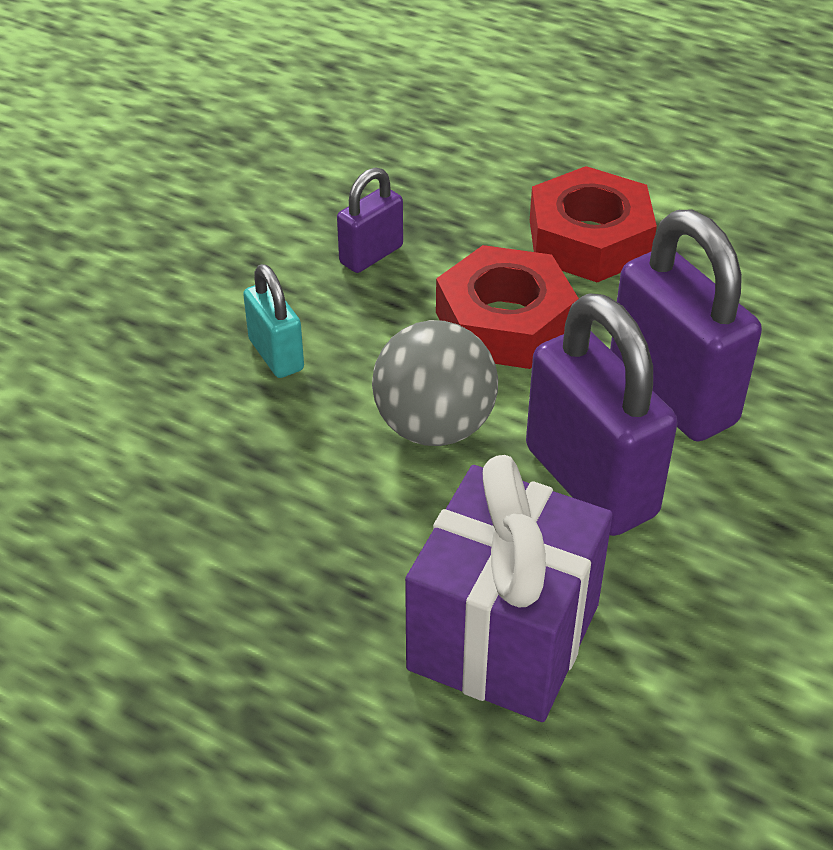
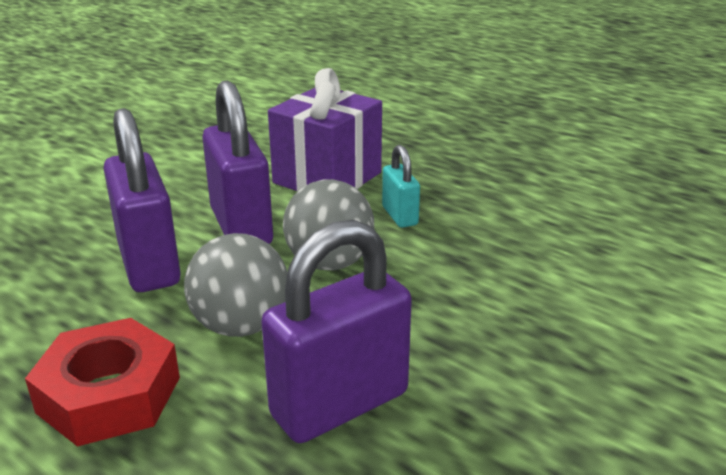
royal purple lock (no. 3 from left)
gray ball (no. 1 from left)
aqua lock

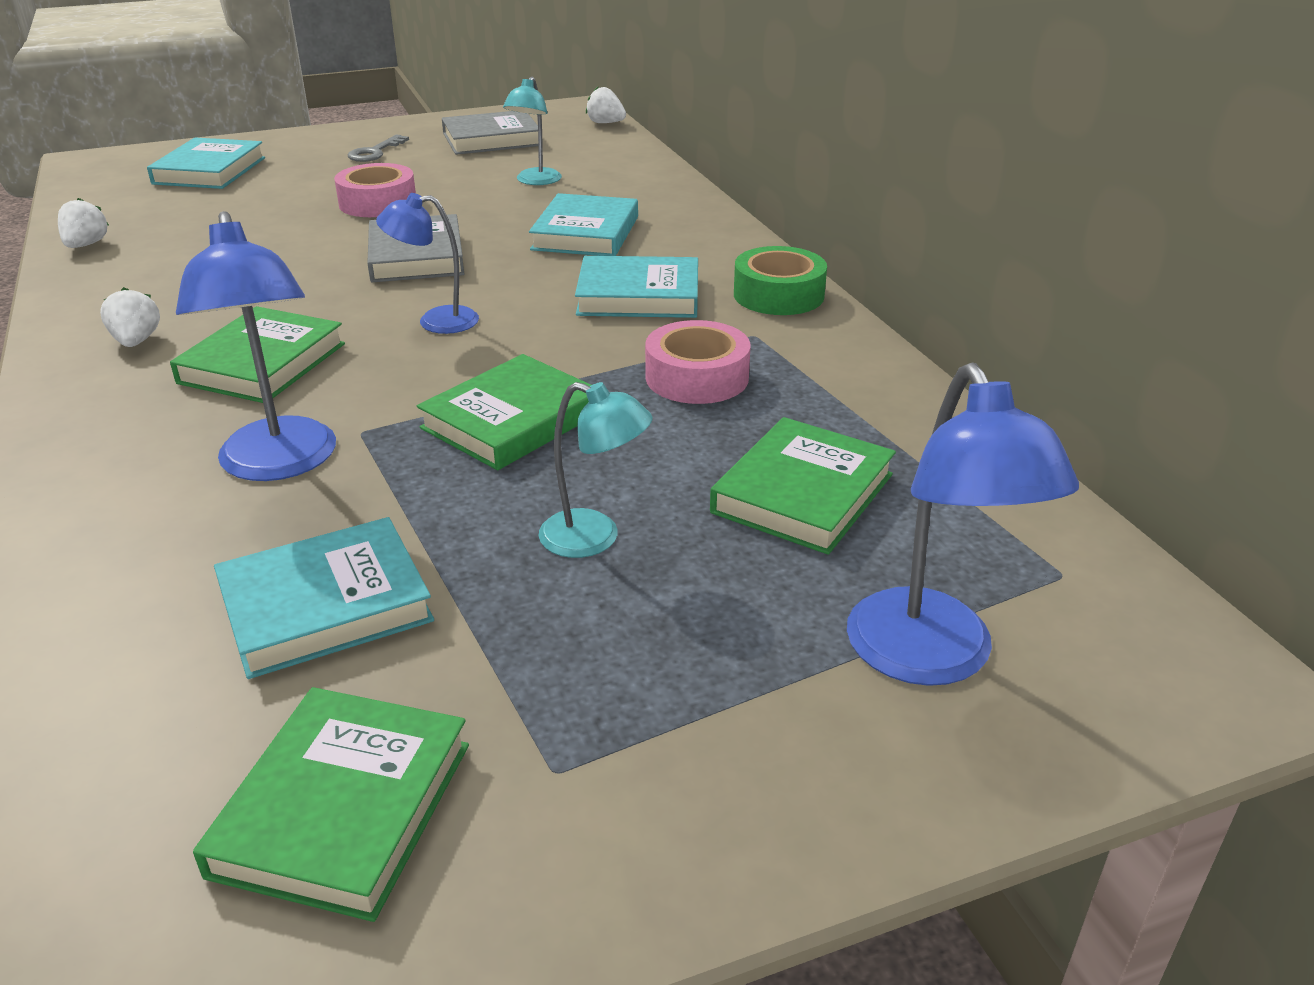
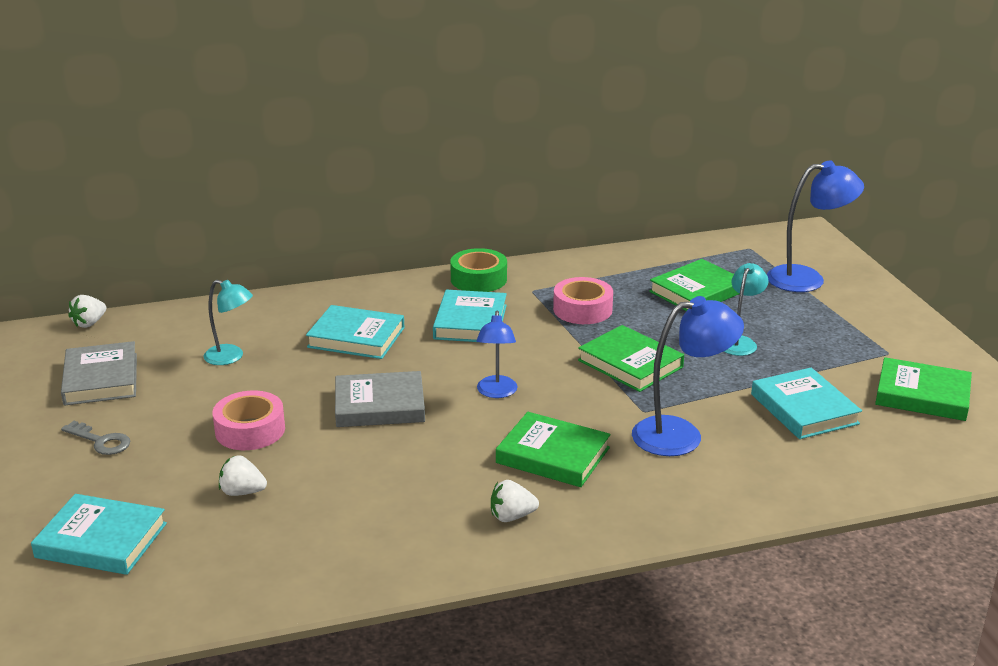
snow-white strawberry (no. 2 from left)
emerald book (no. 3 from left)

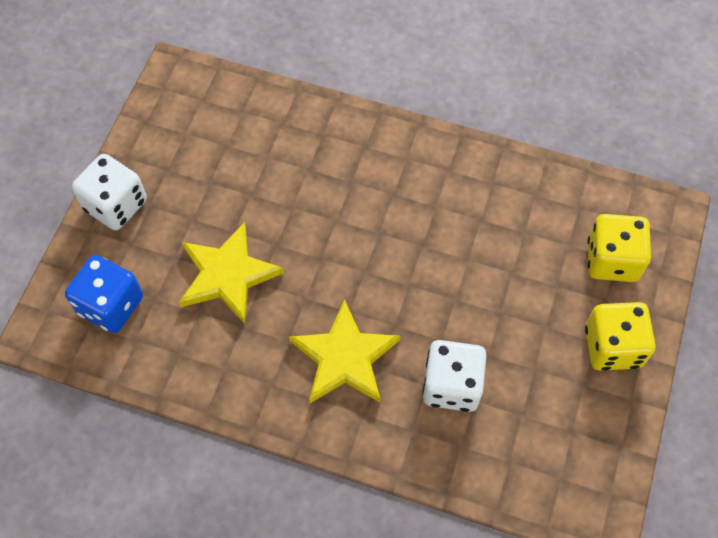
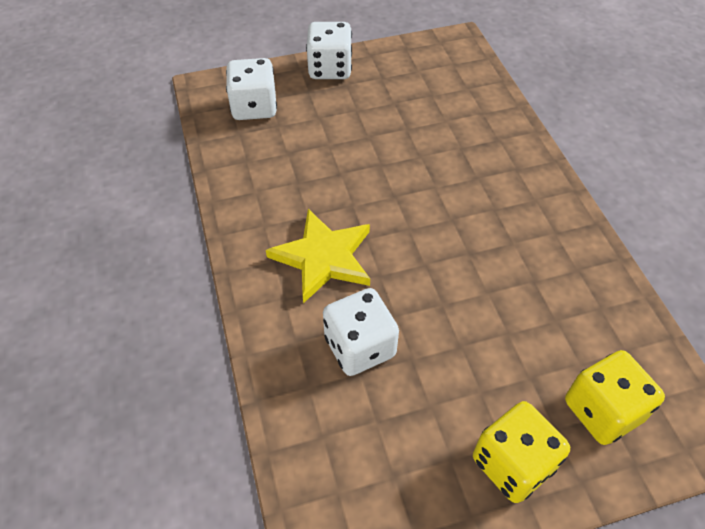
golden five-pointed star (no. 1 from left in the first image)
snow-white die (no. 1 from left)

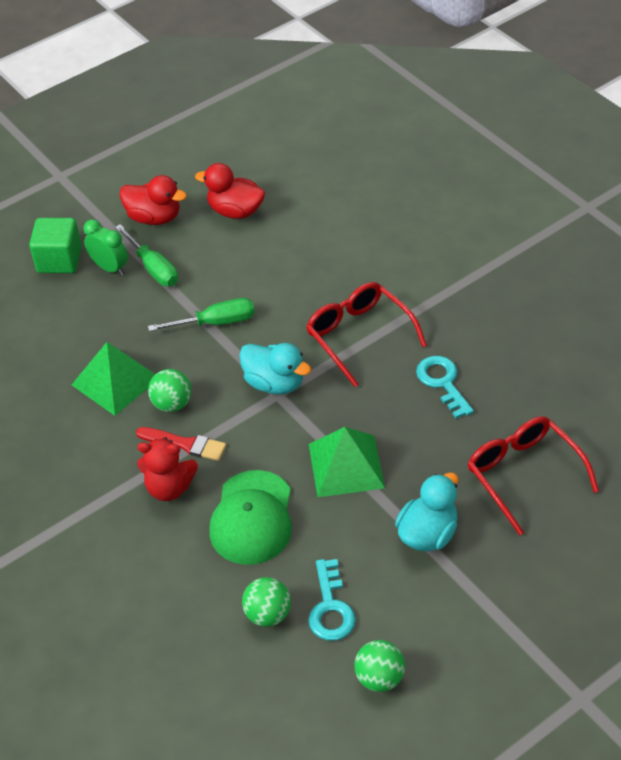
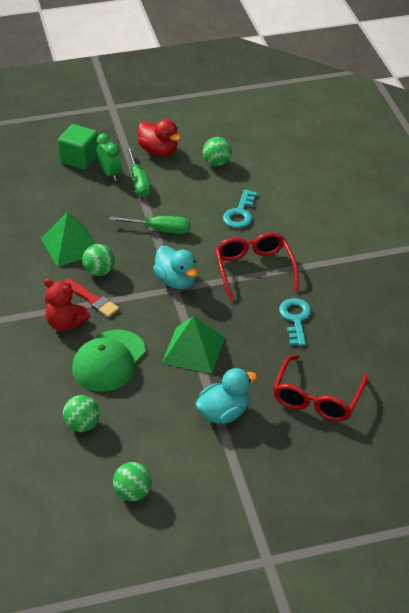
emerald ball (no. 4 from left)
crimson glasses (no. 2 from left)
aqua door key (no. 1 from left)

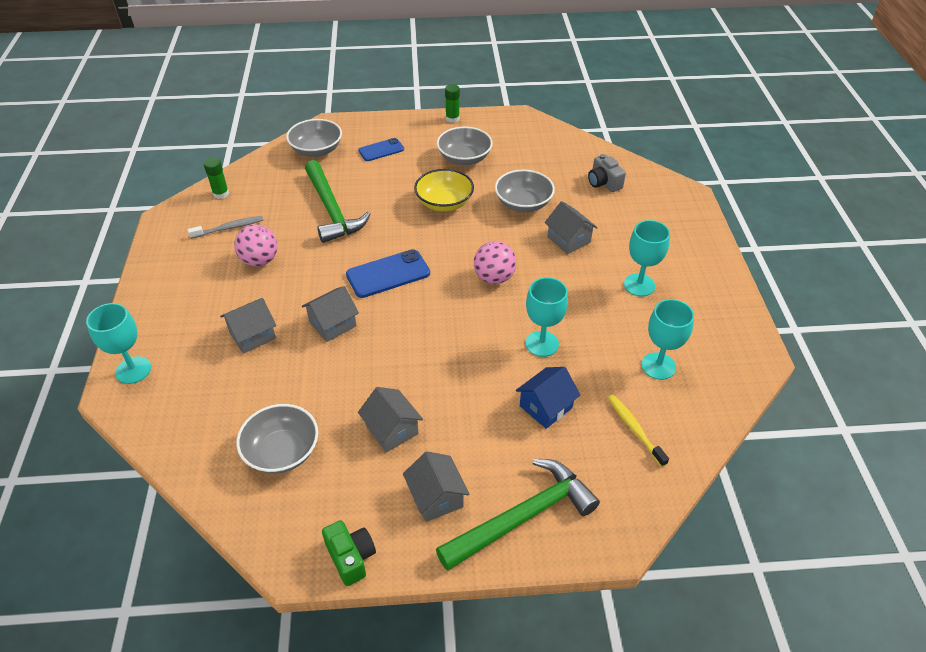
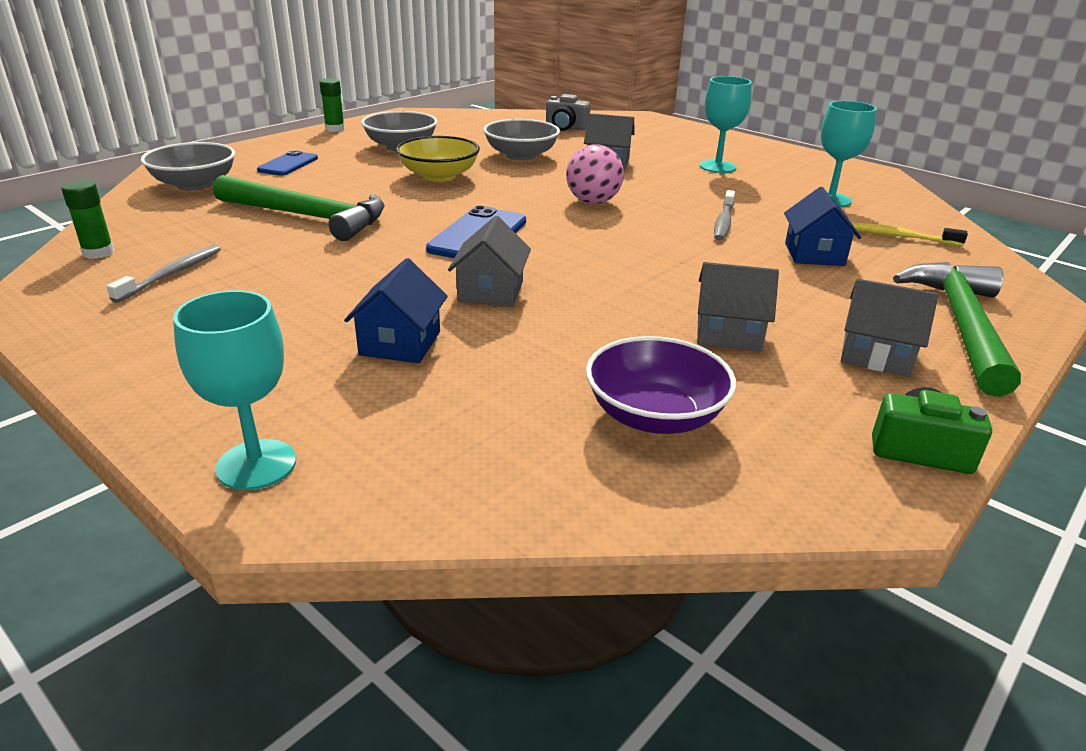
pink ball (no. 1 from left in the first image)
gray dental brush (no. 2 from left)
cobalt house (no. 1 from left)
royal purple bowl

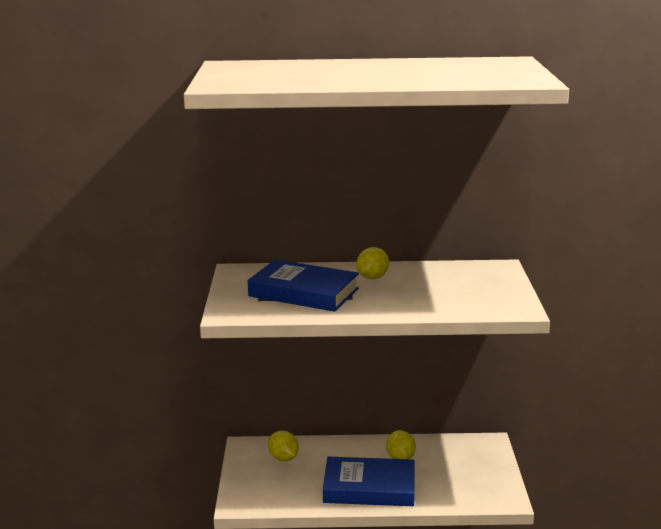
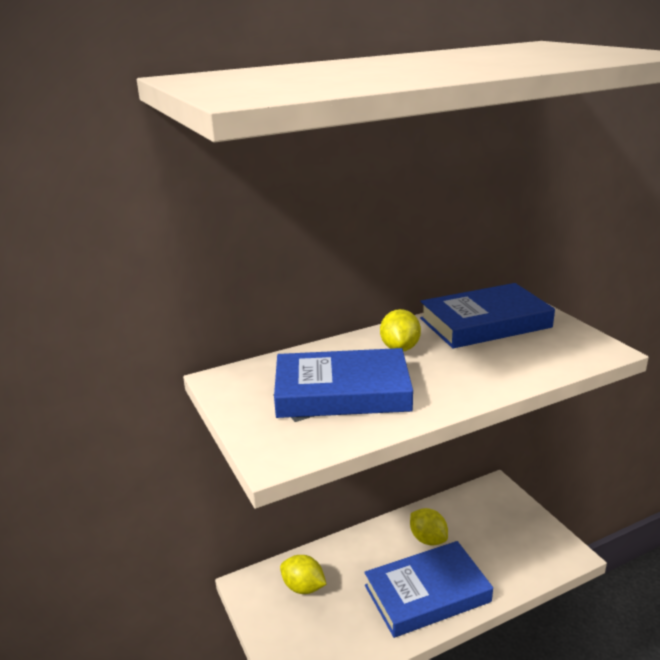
cobalt book (no. 3 from left)

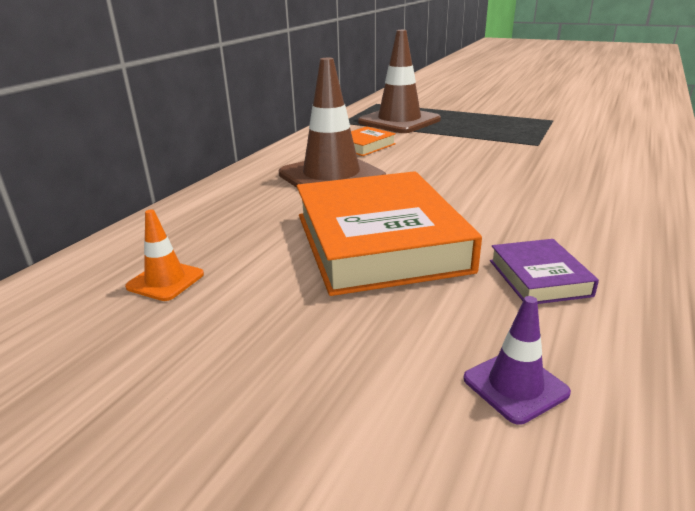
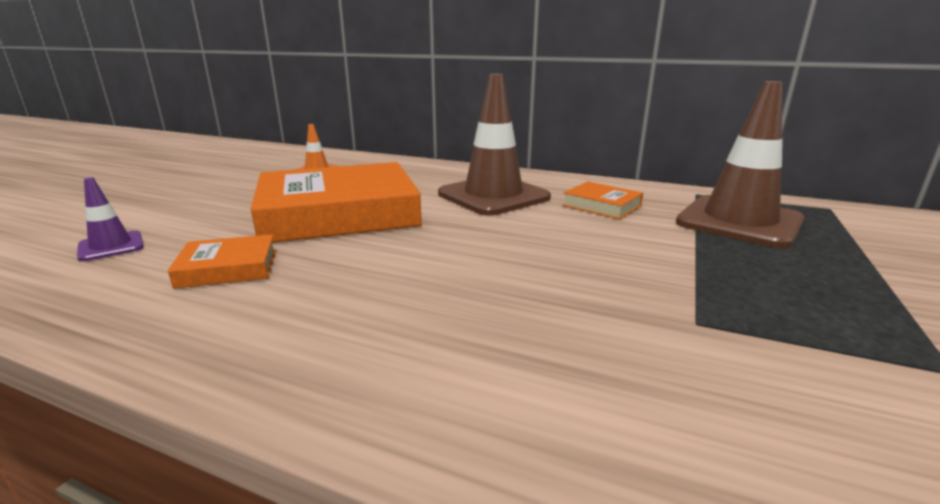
orange-coloured book (no. 1 from left)

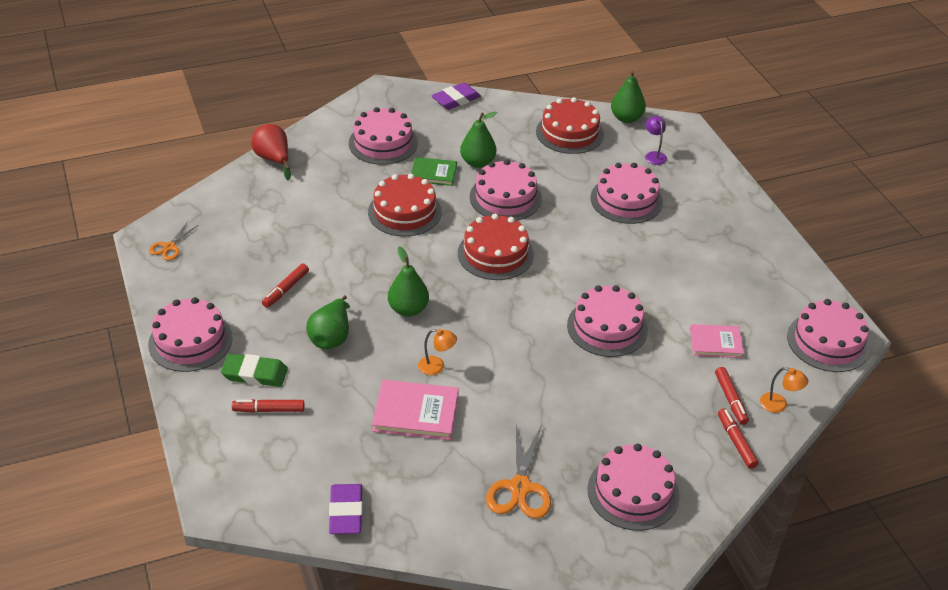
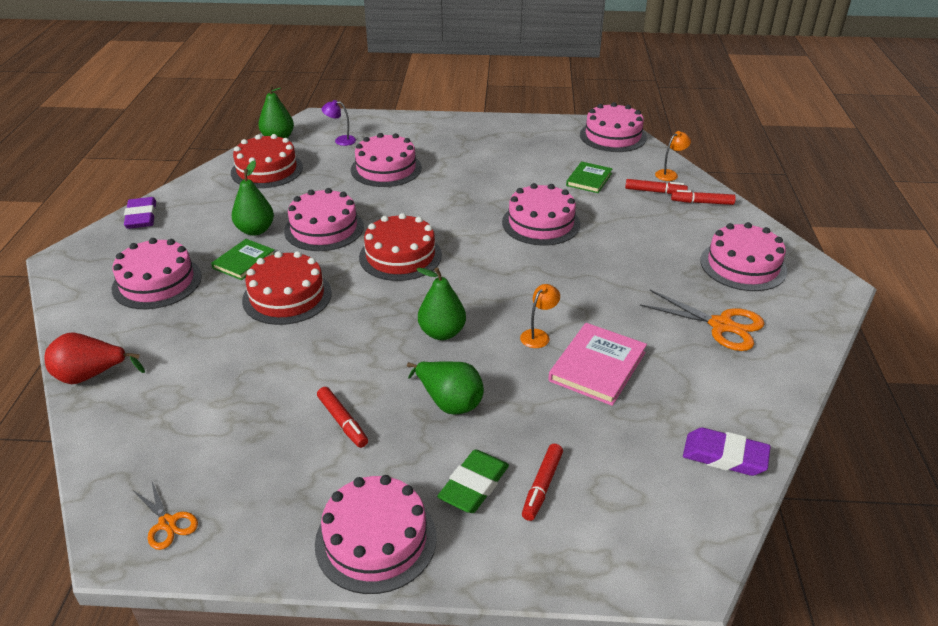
emerald book (no. 2 from left)

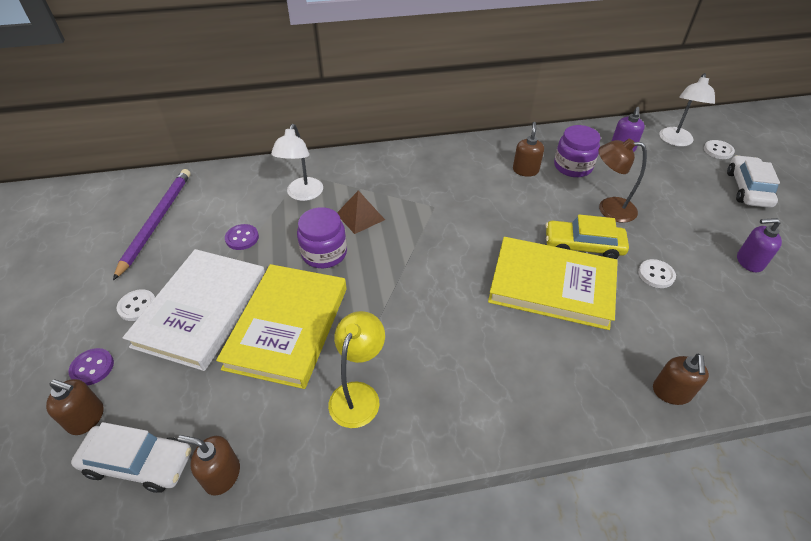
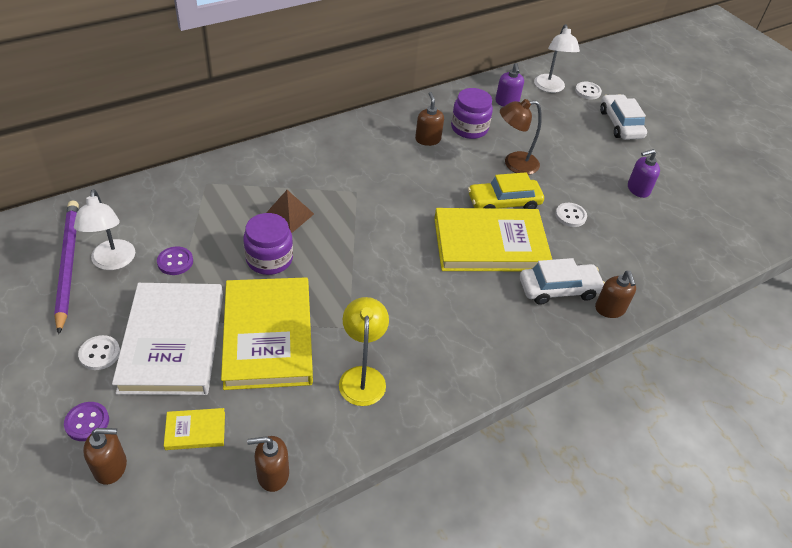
snow-white lamp (no. 1 from left)
snow-white automobile (no. 1 from left)
golden book (no. 1 from left)

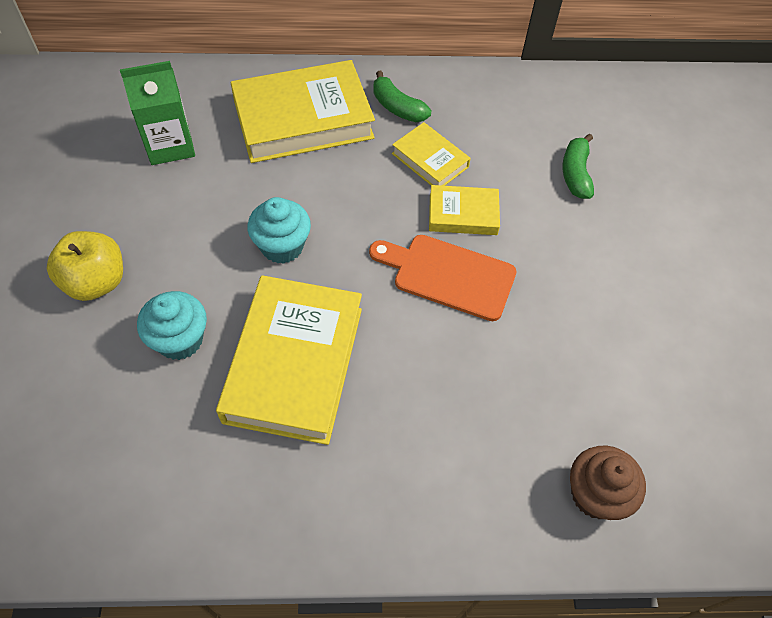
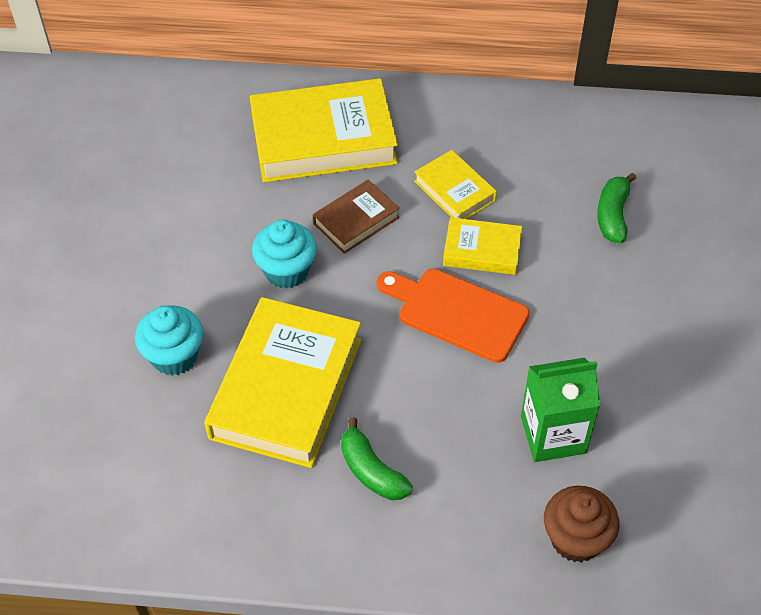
emerald juice carton
emerald toy banana (no. 1 from left)
golden apple fruit
russet book

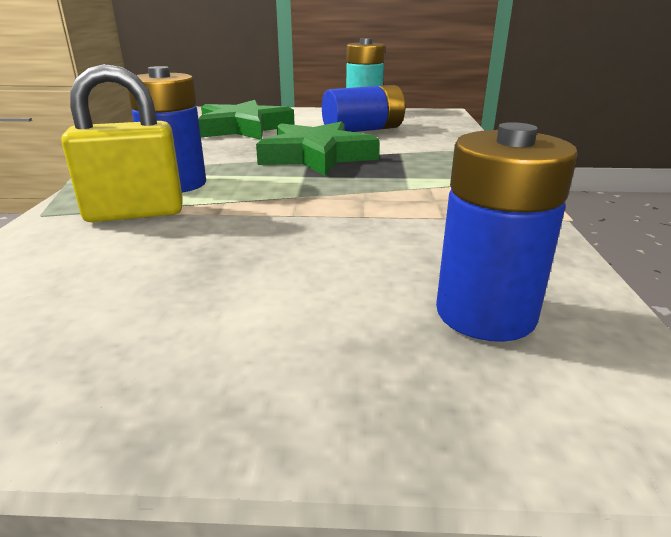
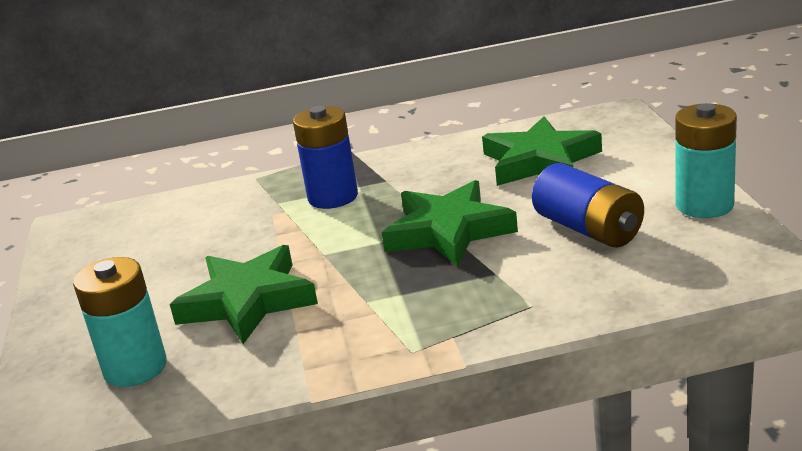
golden lock
aqua power cell (no. 1 from left)
emerald five-pointed star (no. 1 from left)

